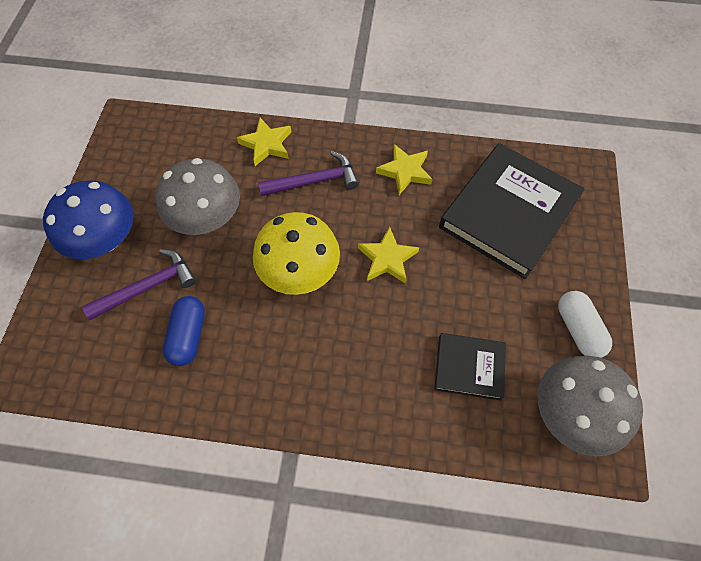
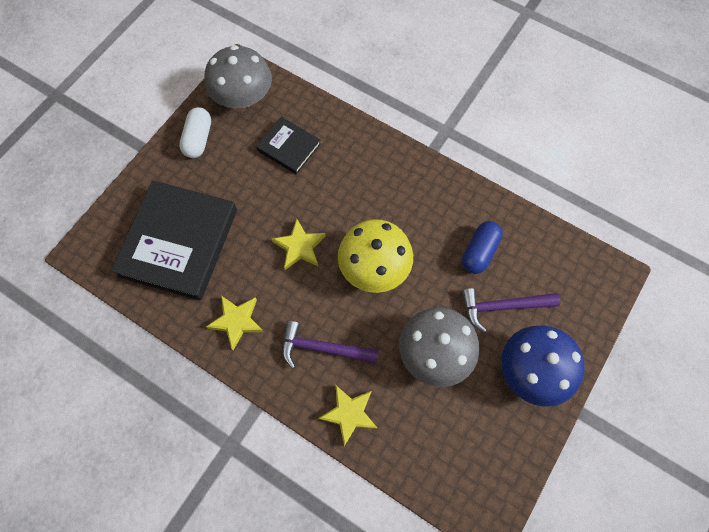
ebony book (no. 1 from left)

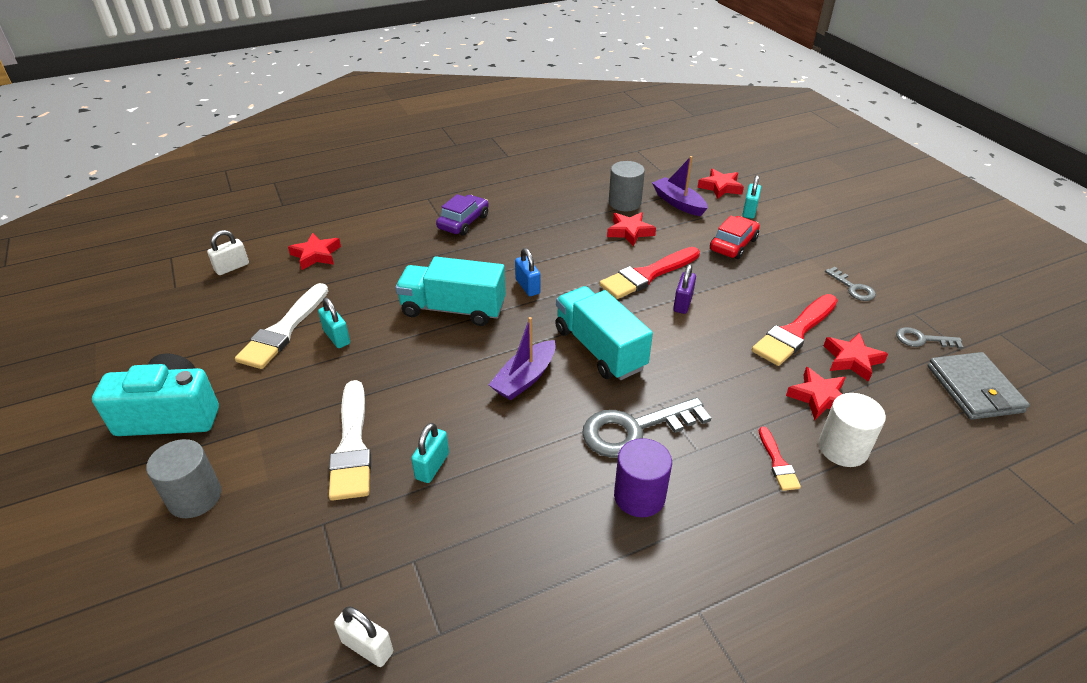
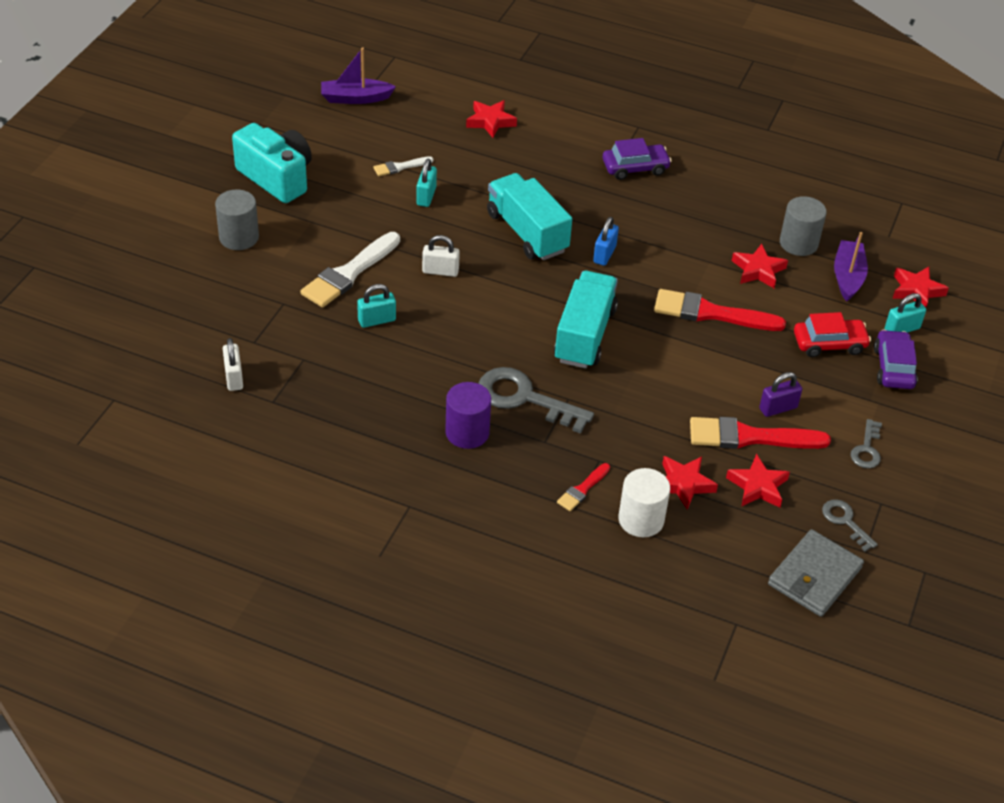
snow-white lock (no. 2 from left)
royal purple lock
snow-white brush (no. 2 from left)
royal purple sailboat (no. 1 from left)
royal purple automobile (no. 2 from left)

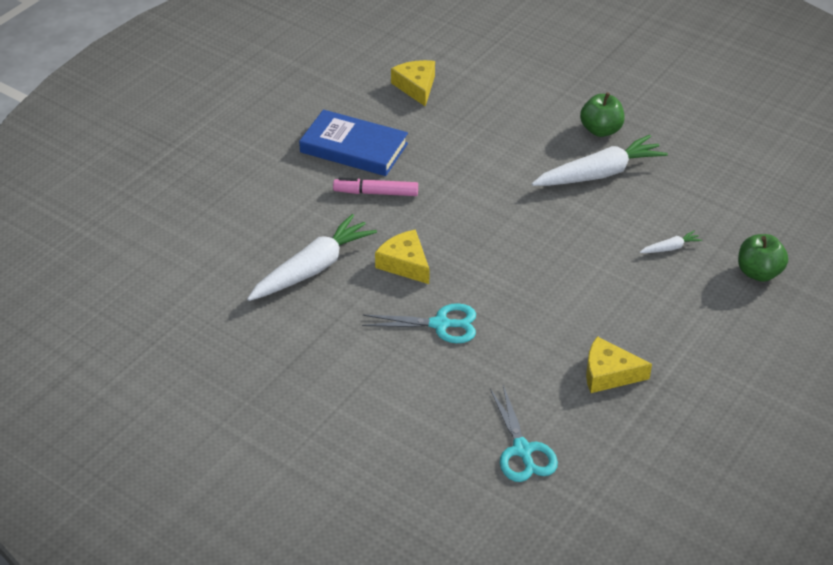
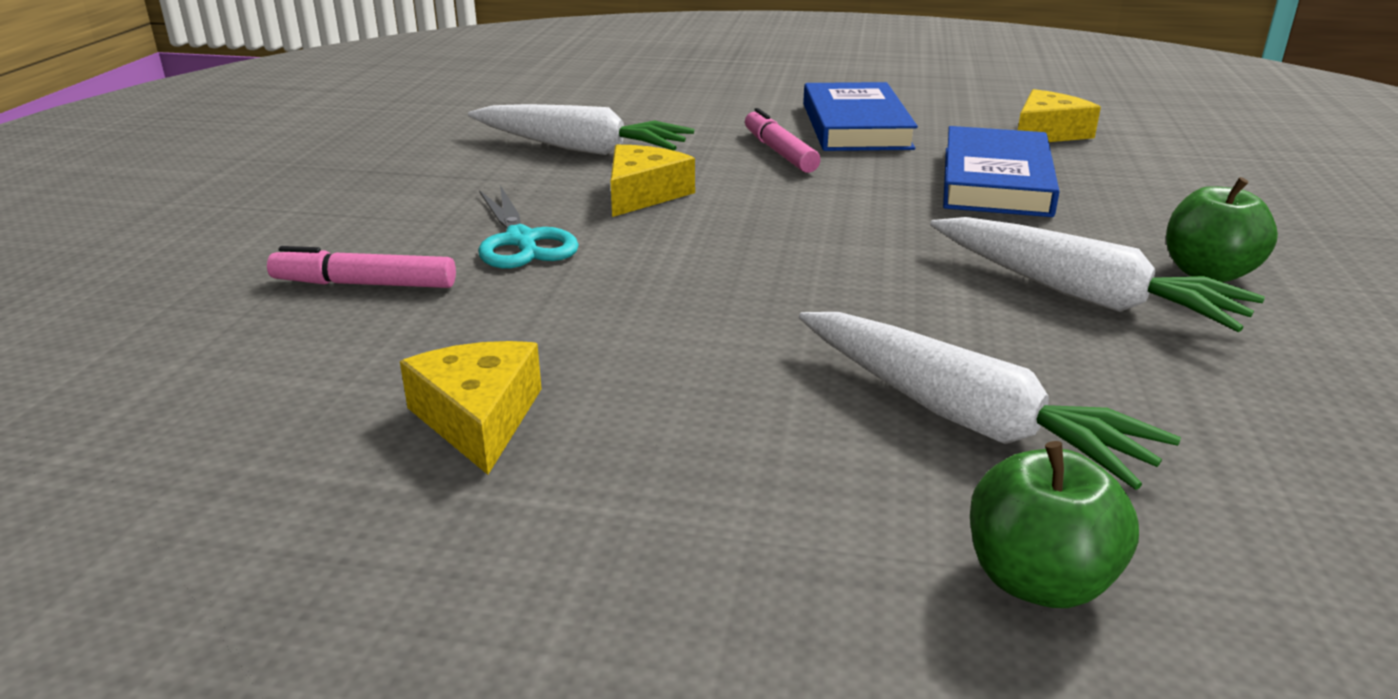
snow-white root vegetable (no. 2 from left)
aqua pair of scissors (no. 2 from left in the first image)
cobalt book (no. 2 from left)
pink marker (no. 1 from left)

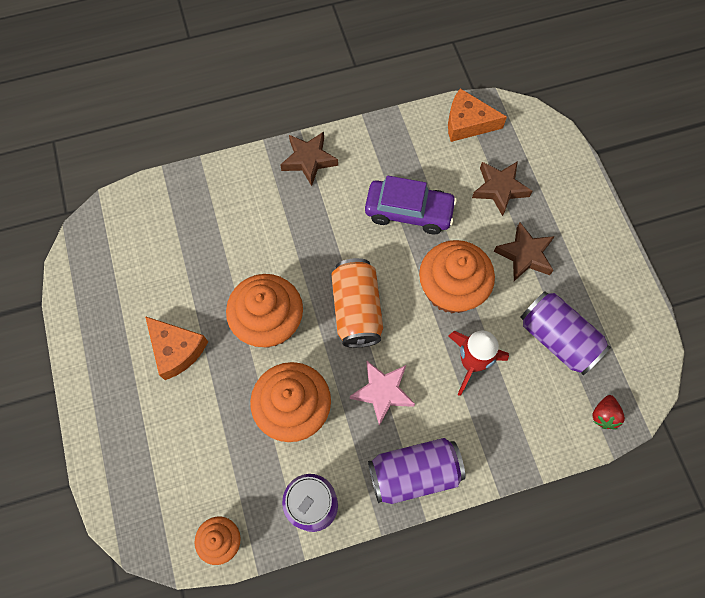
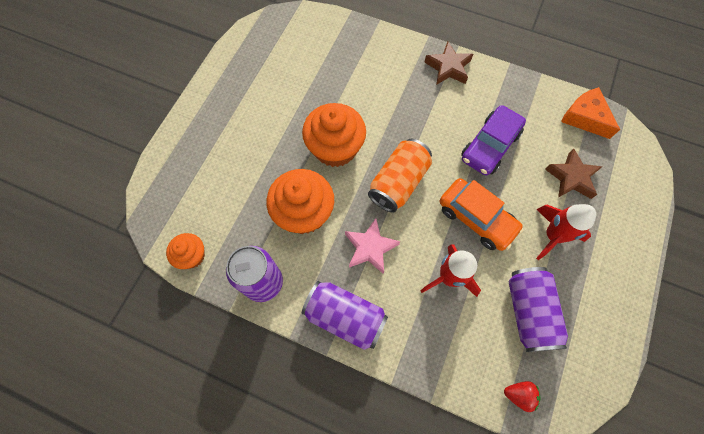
royal purple automobile
crimson spaceship (no. 2 from left)
orange-coloured automobile
orange-coloured piece of cheese (no. 1 from left in the first image)
crimson strawberry

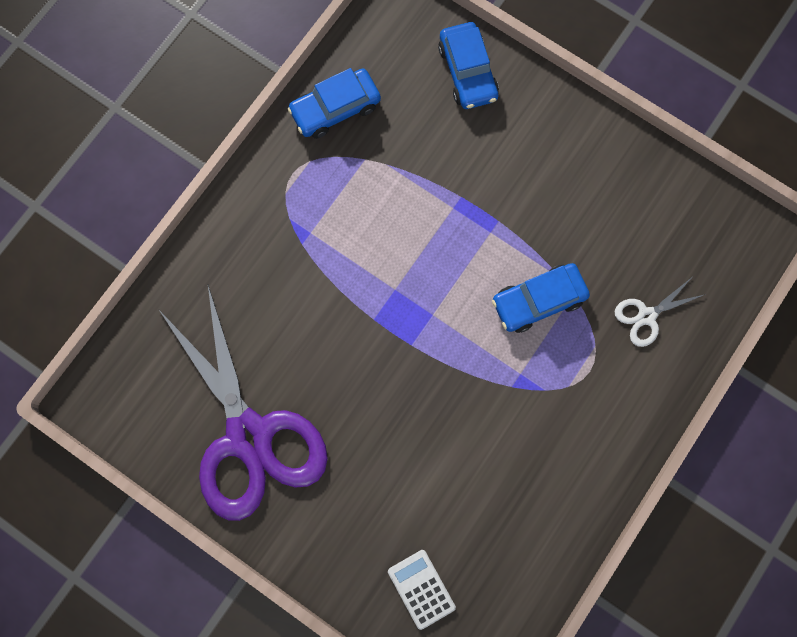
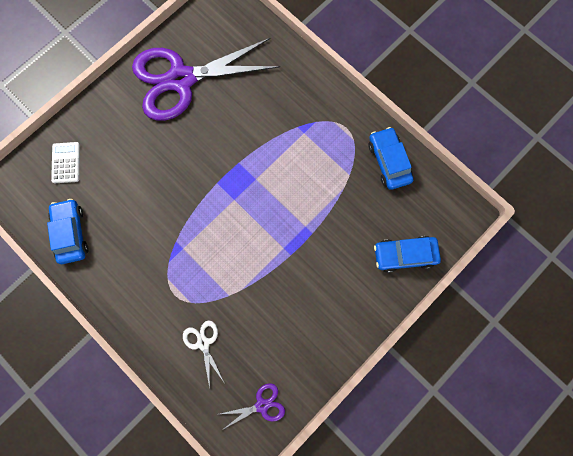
cobalt automobile (no. 1 from left)
snow-white calculator
royal purple pair of scissors (no. 2 from left)

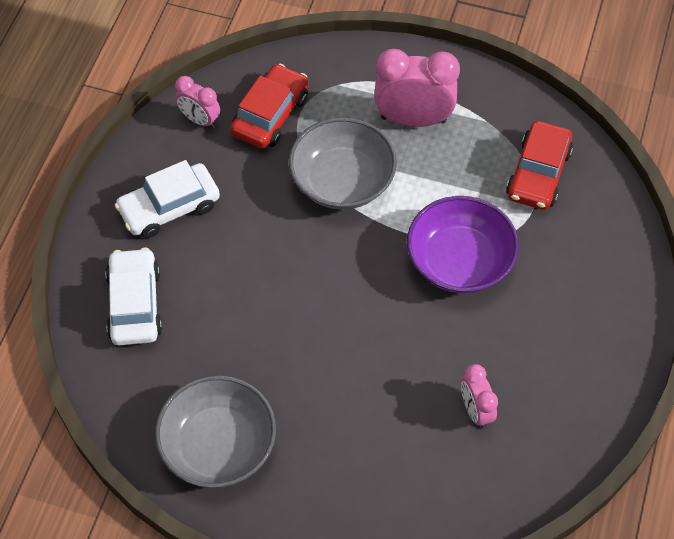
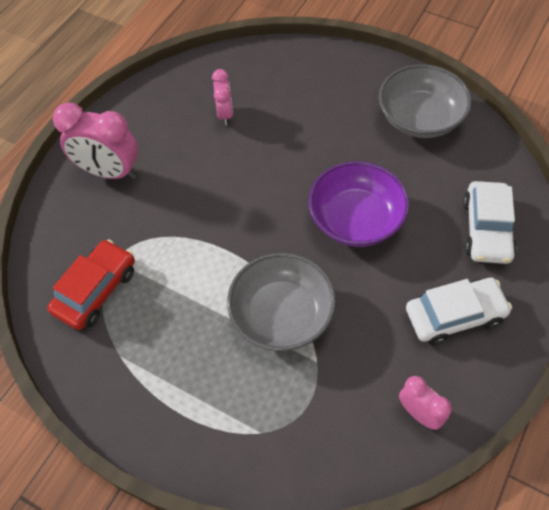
pink bedside clock (no. 1 from left)
crimson automobile (no. 1 from left in the first image)
royal purple bowl

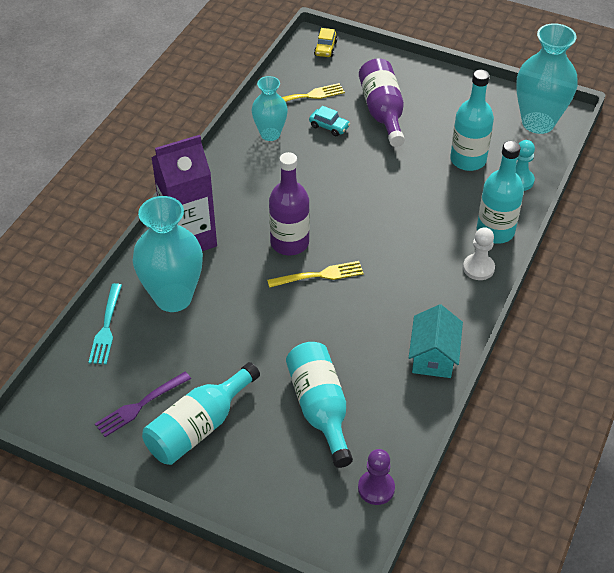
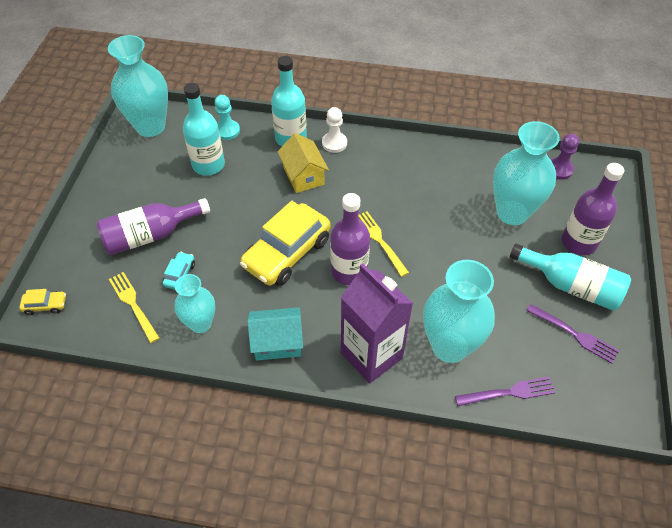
royal purple fork (no. 1 from left)
aqua house
aqua tall vase (no. 4 from left)
golden house
royal purple drink bottle (no. 3 from left)
golden automobile (no. 2 from left)

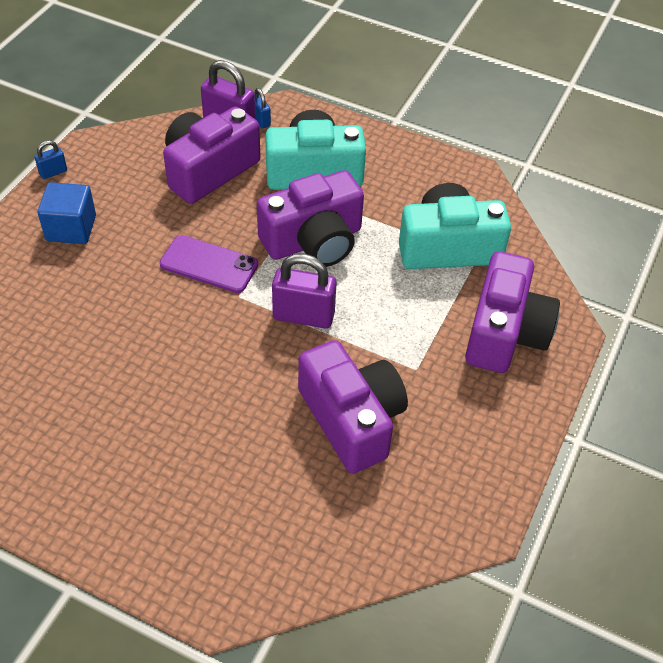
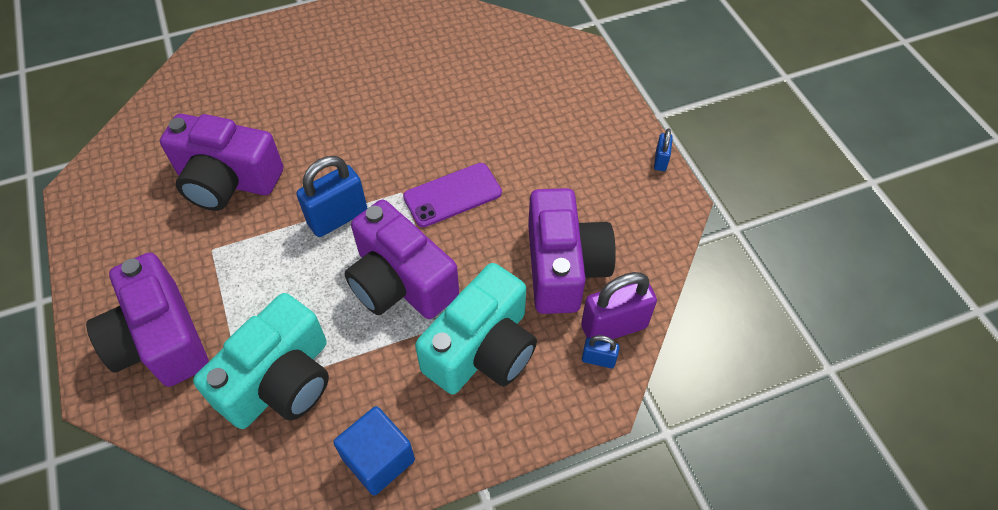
royal purple camera (no. 3 from left)
cobalt block
cobalt lock (no. 1 from left)

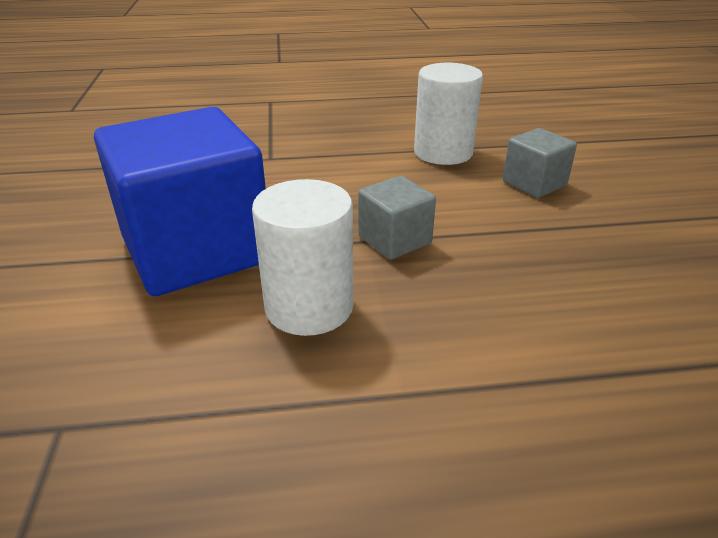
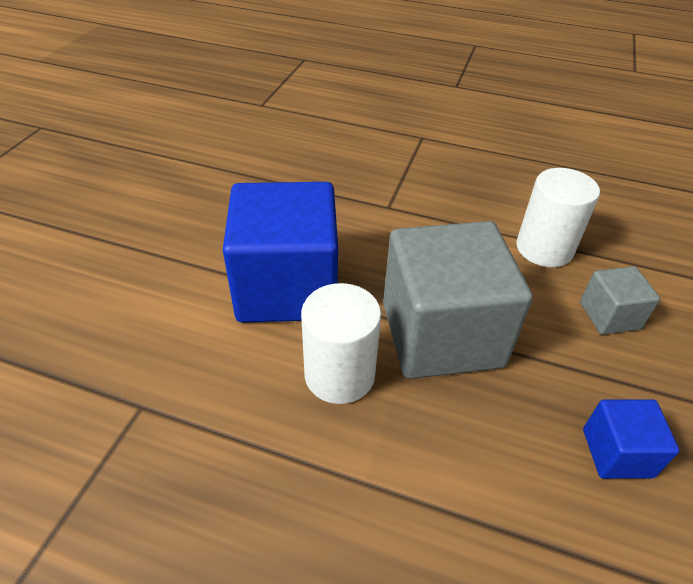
gray block (no. 1 from left)
cobalt block (no. 2 from left)

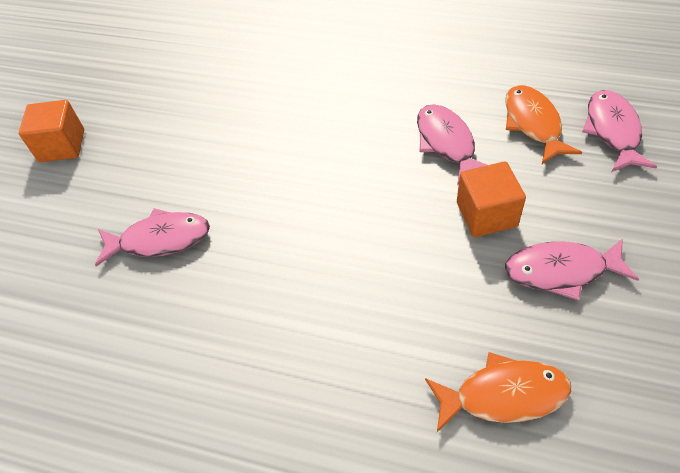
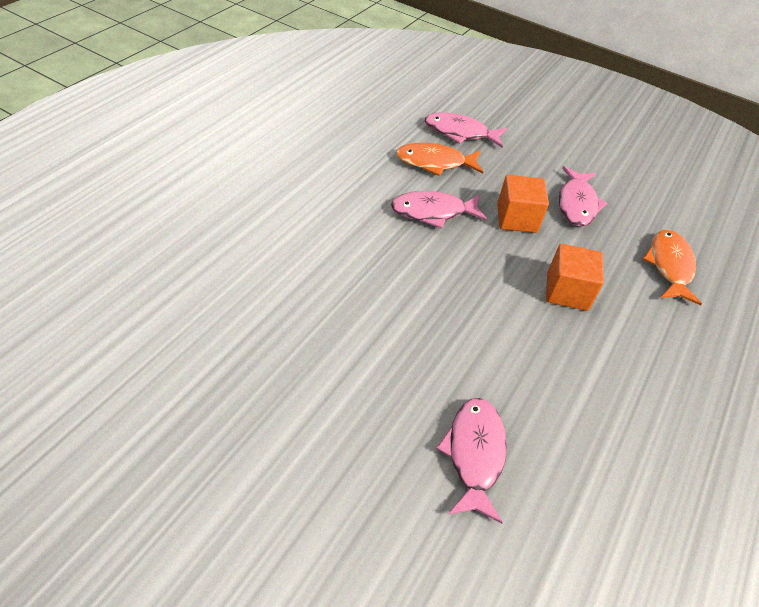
orange-coloured block (no. 2 from left)

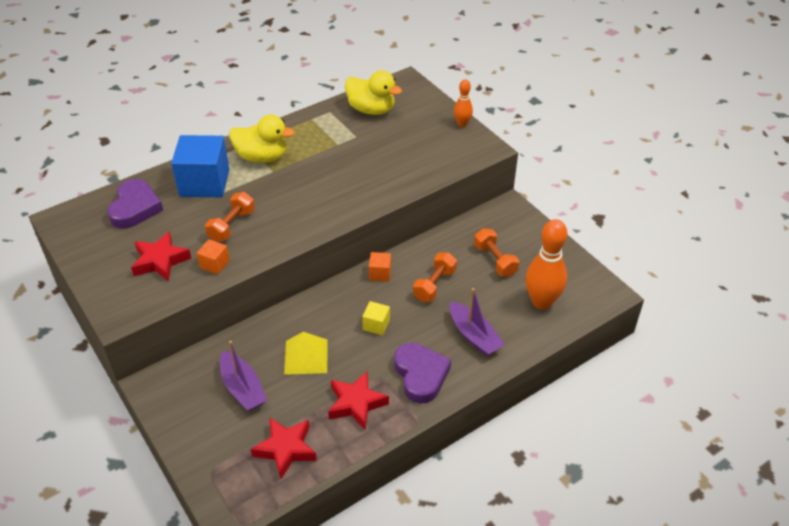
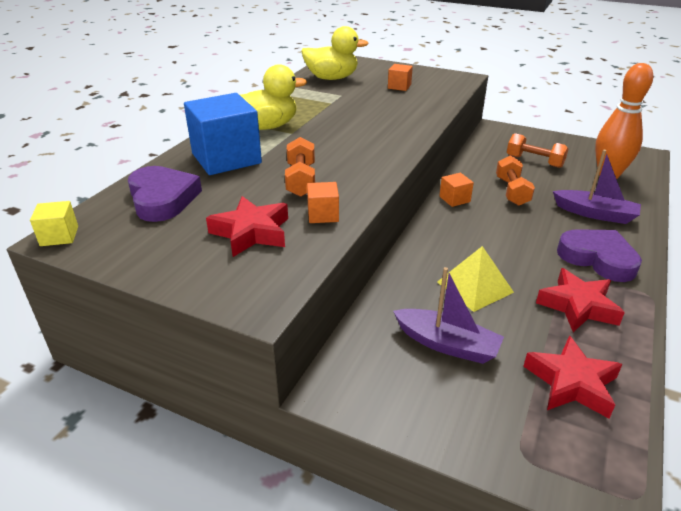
orange-coloured bowling pin (no. 1 from left in the first image)
golden block
orange-coloured block (no. 2 from left)

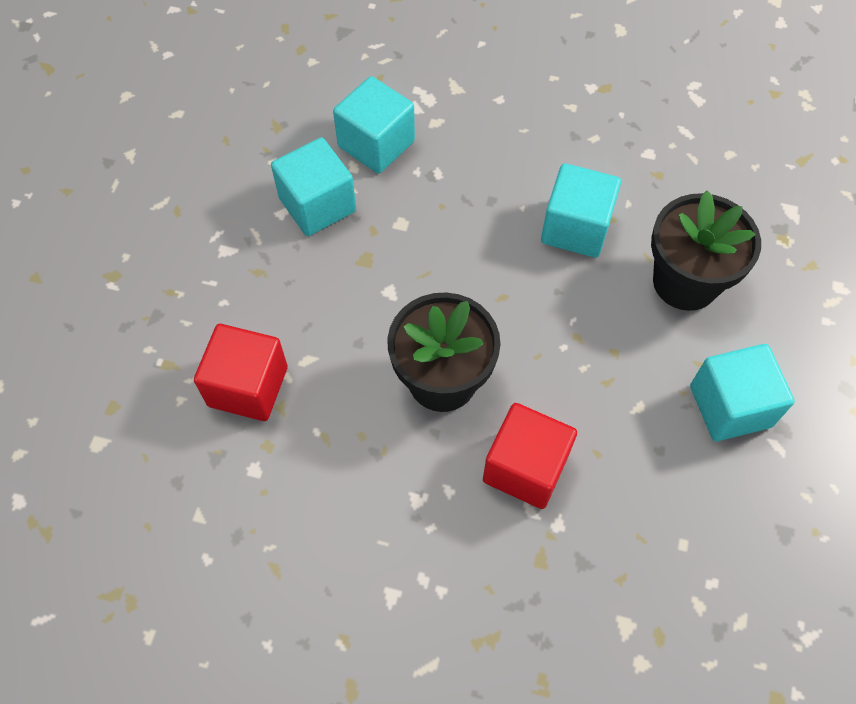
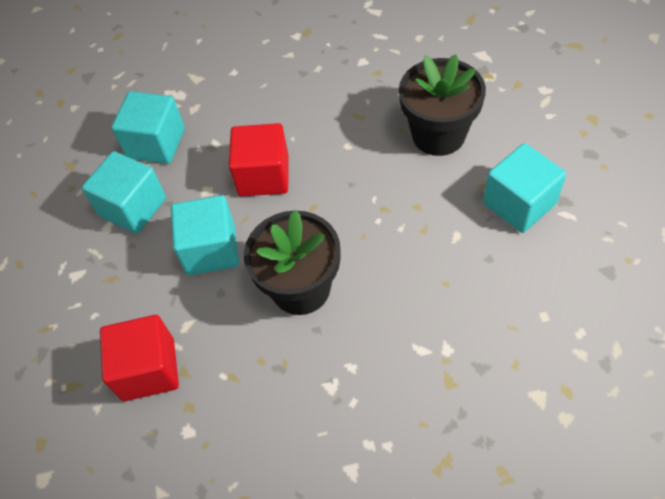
aqua block (no. 3 from left)
crimson block (no. 2 from left)

